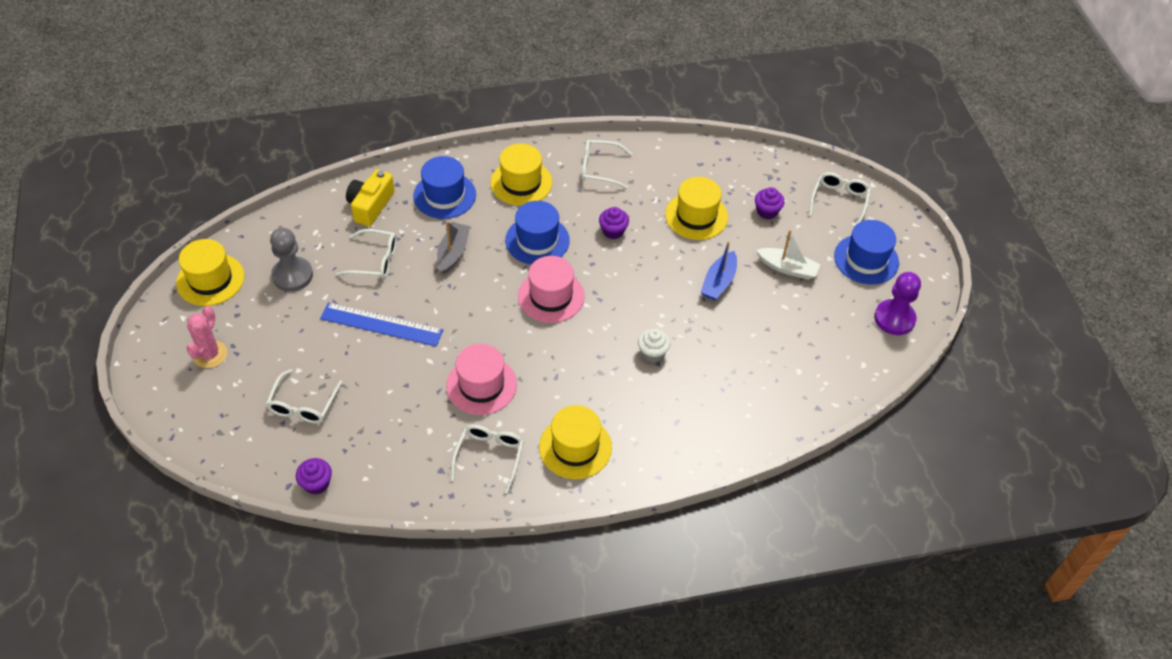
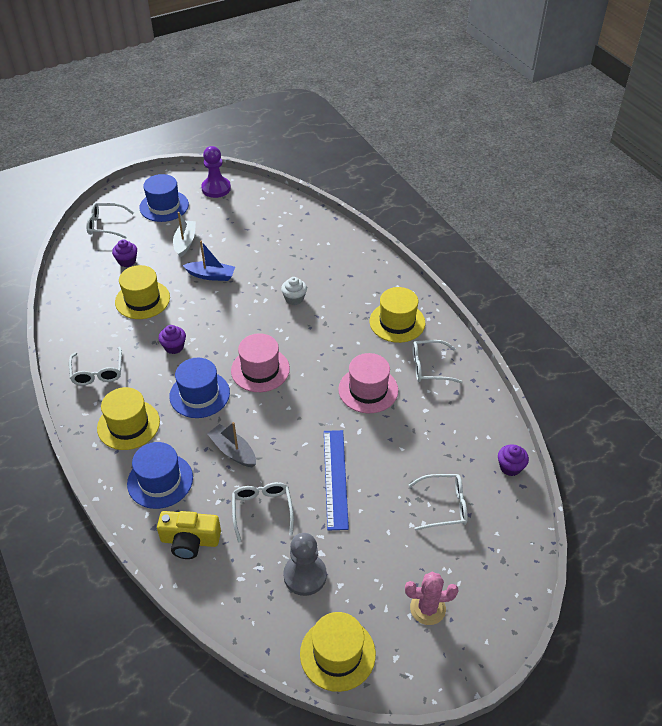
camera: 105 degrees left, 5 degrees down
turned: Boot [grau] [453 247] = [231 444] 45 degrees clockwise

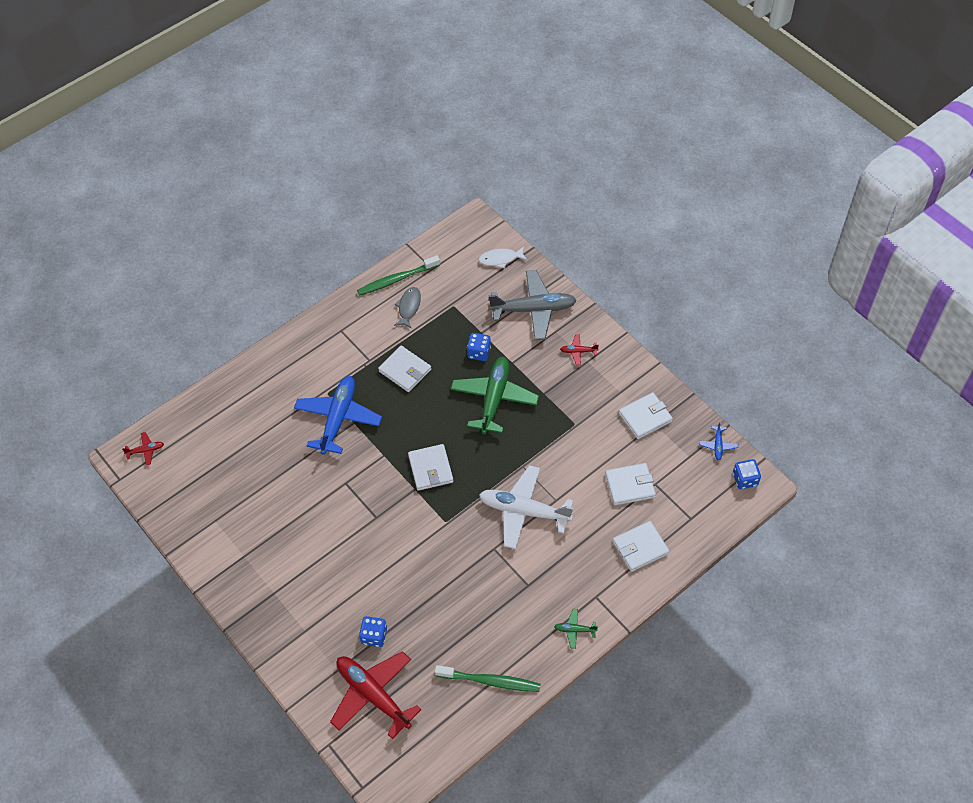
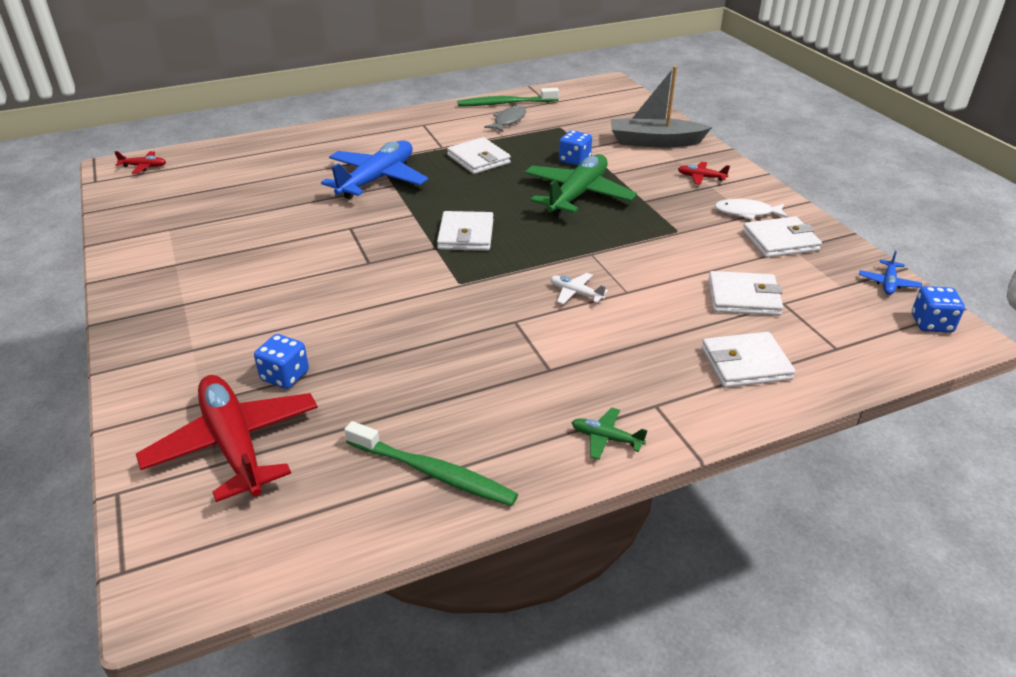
camera: 15 degrees right, 20 degrees down
moved: Fisch [weiß] [503 257] to [751 209]
replaced: Flugzeug [grau] [532 305] to Boot [grau] [661 107]
resized: Flugzeug [weiß] [526 507] = [579 288] x0.43

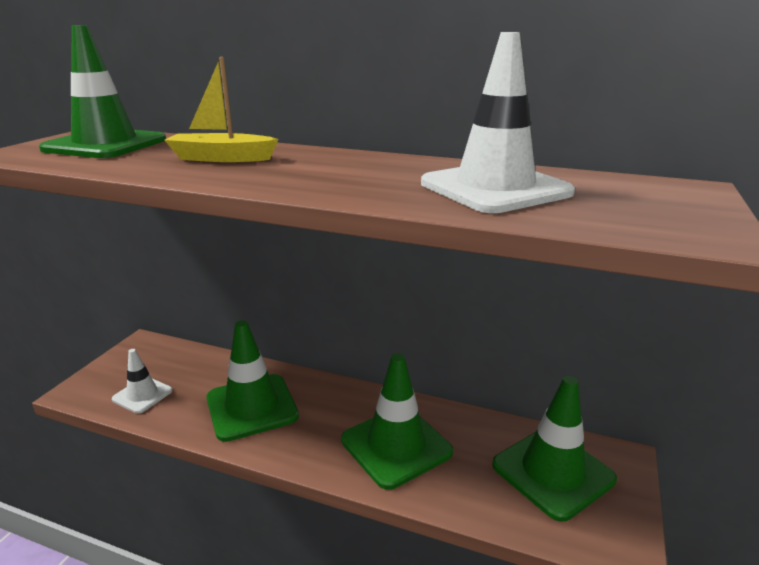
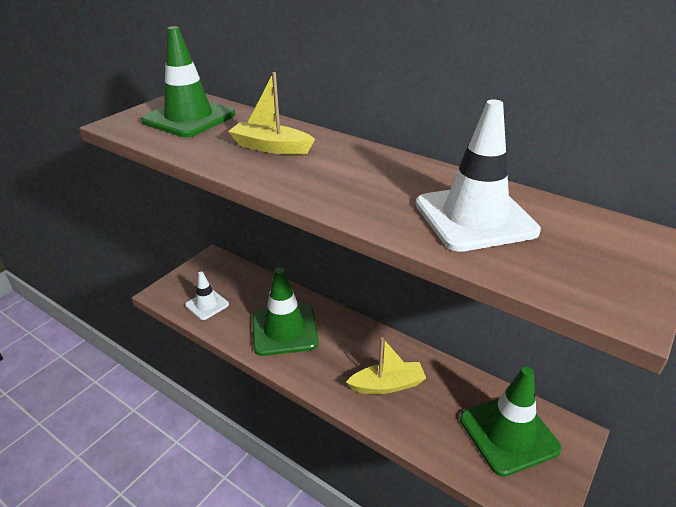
camera: 15 degrees right, 10 degrees up
replaced: Leitkegel [grün] [397 421] to Boot [gelb] [386 365]

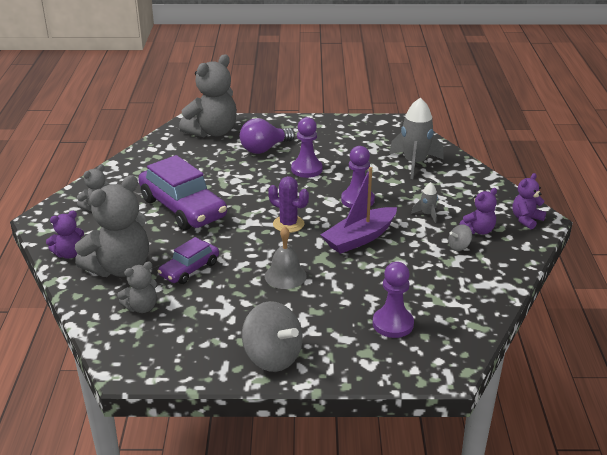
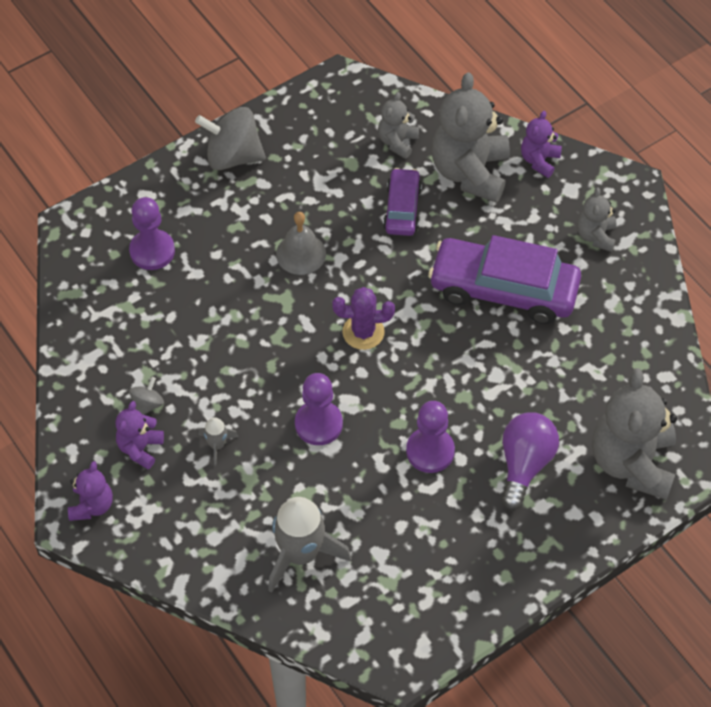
camera: 145 degrees right, 25 degrees up
removed: Boot [lila] [359 210]

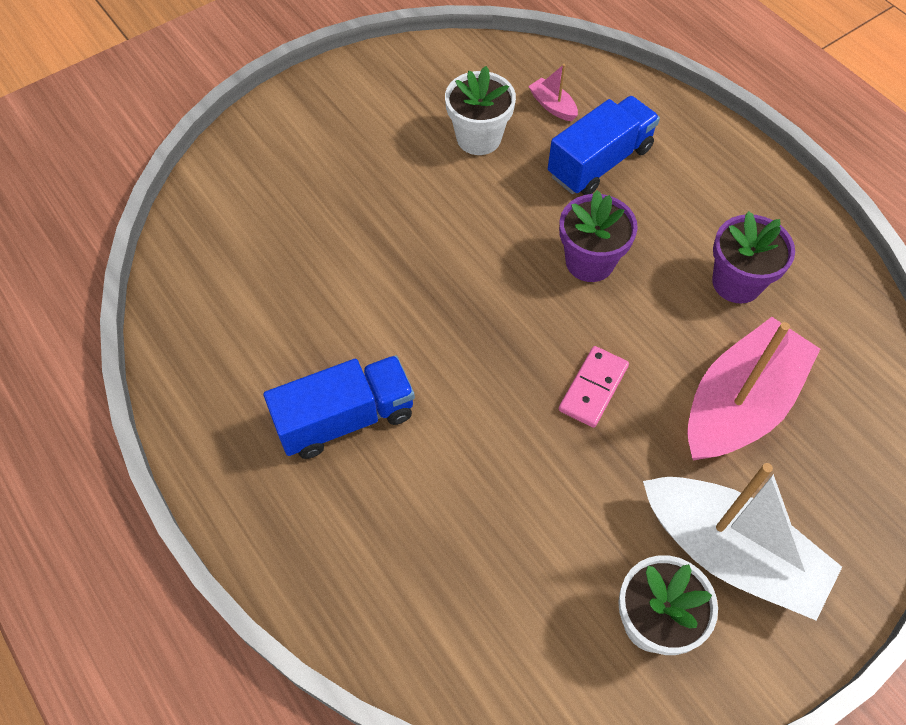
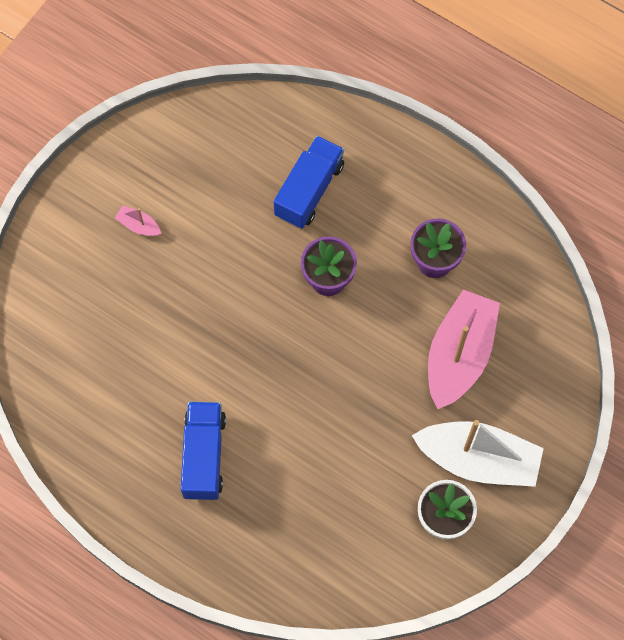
camera: 20 degrees left, 10 degrees up
removed: Blumentopf [weiß] [480 110]; Dominostein [rosa] [594 387]
moved: Boot [rosa] [553 92] to [138 220]
turned: Lastwagen [blau] [339 407] = [203 451] 45 degrees counterclockwise

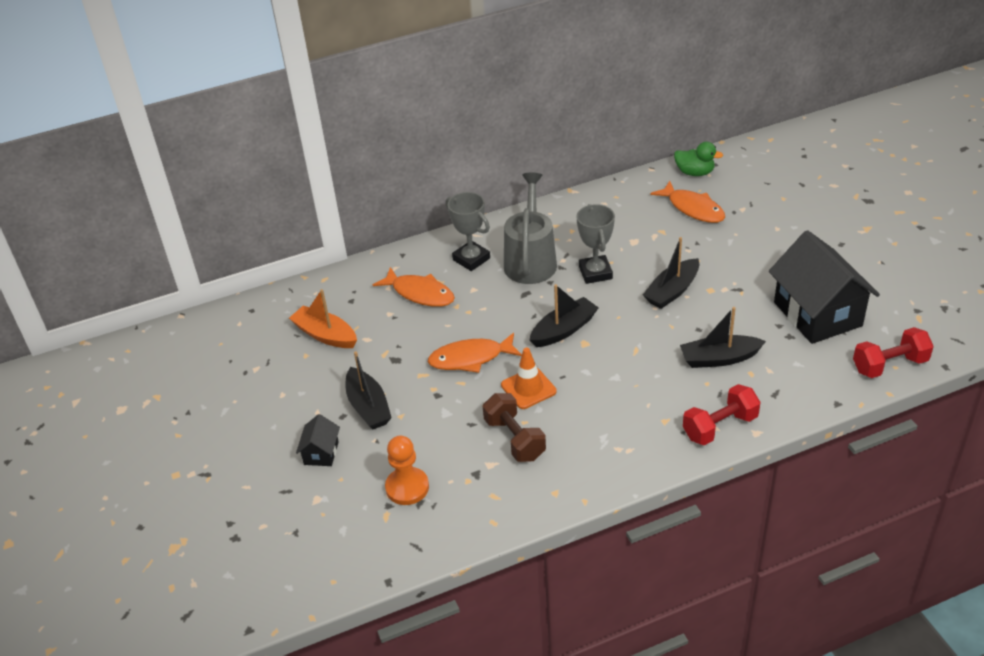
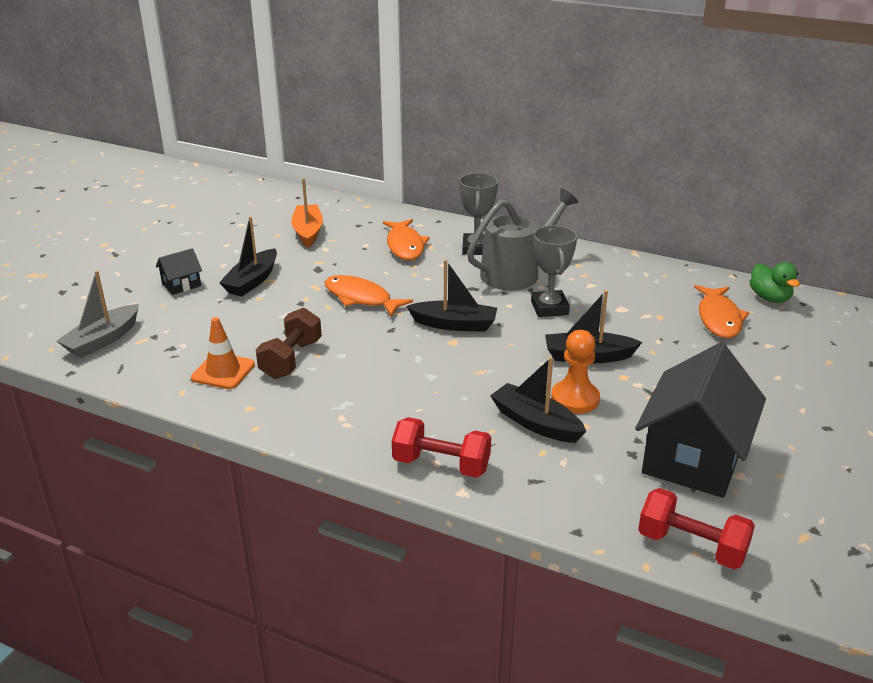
camera: 45 degrees right, 10 degrees down
added: Boot [grau] [97 314]
moved: Bauer [orange] [407 470] to [575 372]; Leitkegel [orange] [529 378] to [223 353]
turned: Pokal [grau] [595 244] = [554 271] 45 degrees counterclockwise

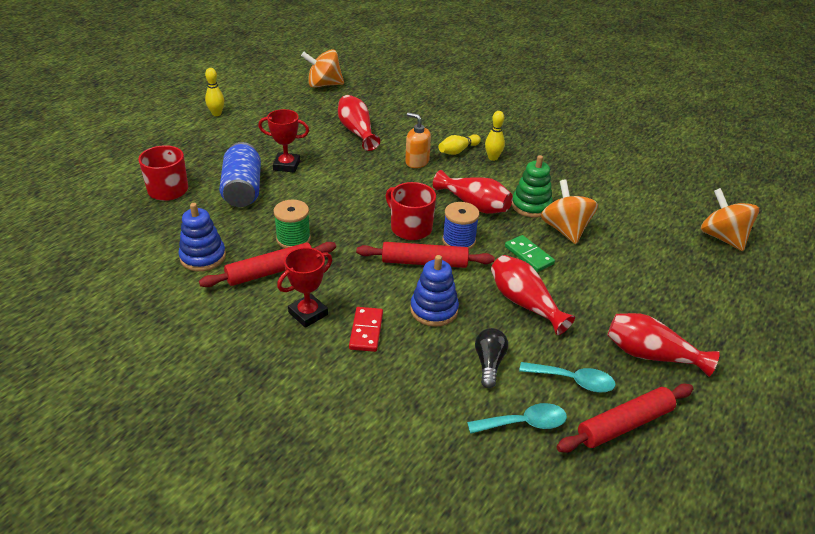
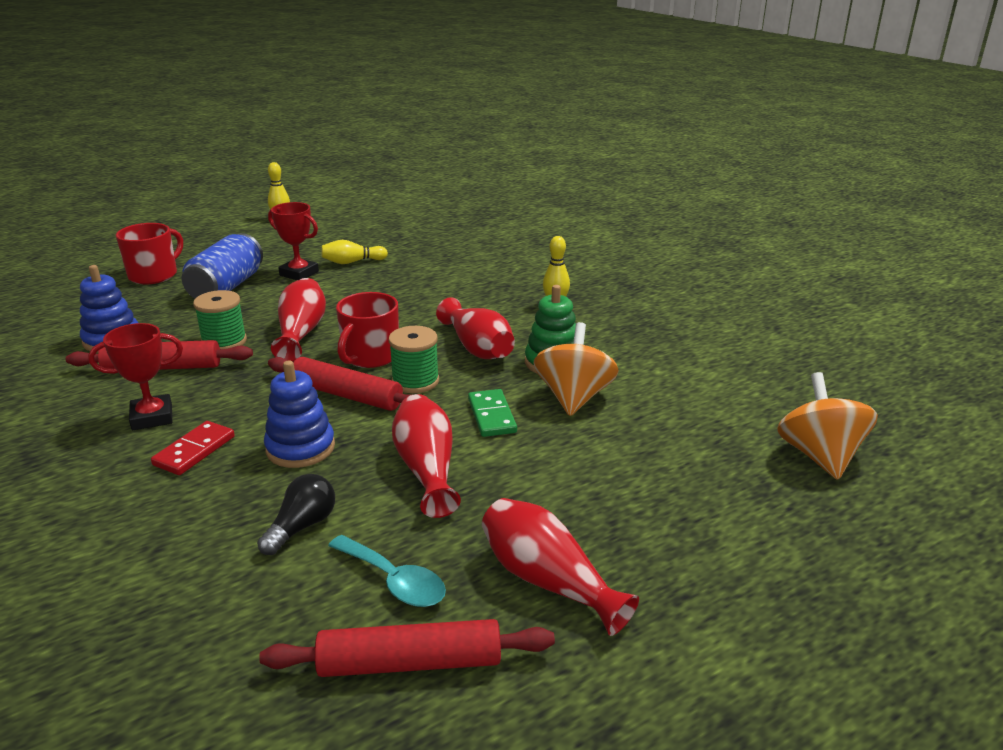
camera: 25 degrees right, 10 degrees down
removed: Kreisel [orange] [322 68]; Seifenspender [orange] [418 140]; Löffel [türkis] [517 418]
moved: Vase [rot] [359 123] to [298 320]; Bowlingkegel [gelb] [460 144] to [354 252]
recoloured: Garnrolle [blau] [460 226] to Garnrolle [grün] [414 359]
turned: Tasse [rot] [411 211] = [367 330] 135 degrees counterclockwise

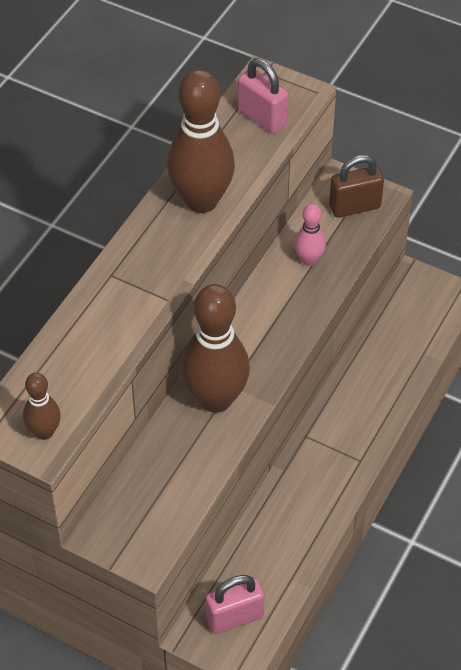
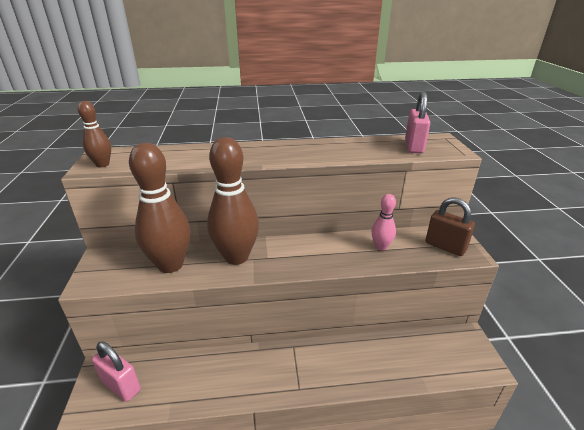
camera: 55 degrees right, 20 degrees down
moved: Bowlingkegel [braun] [201 141] to [160 208]

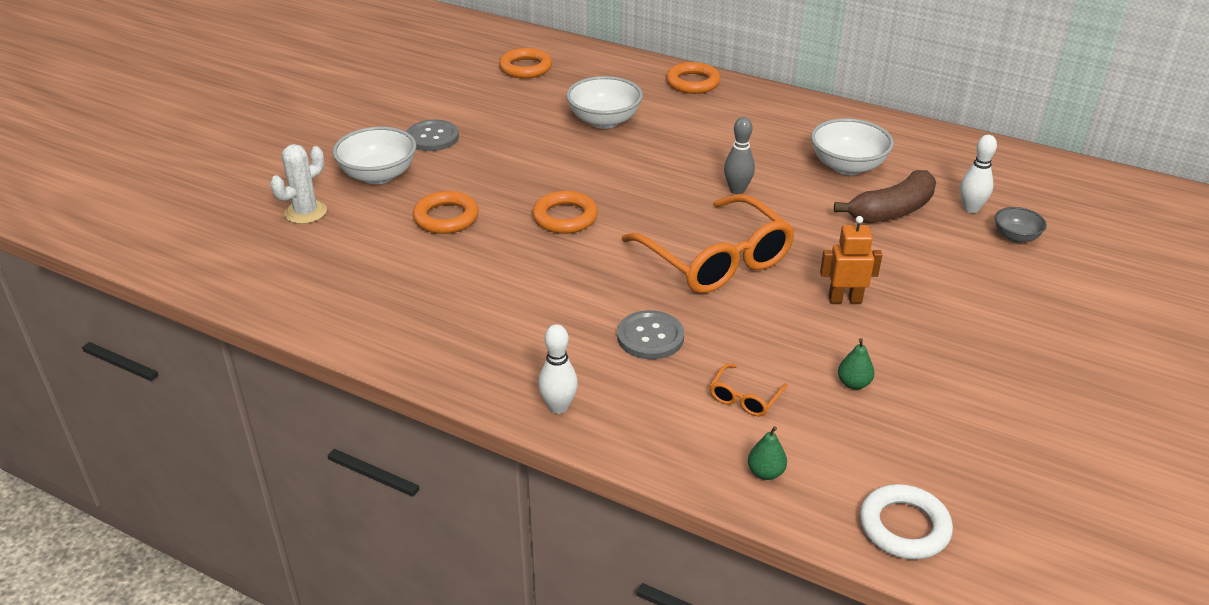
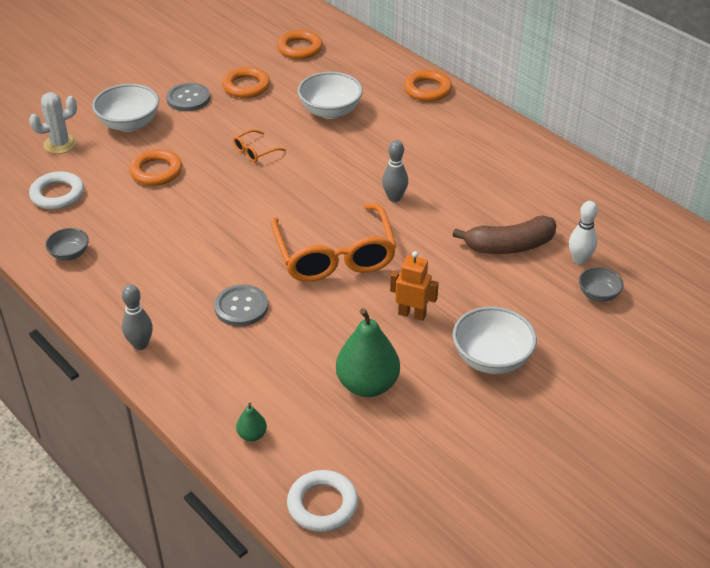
camera: 20 degrees right, 5 degrees up
added: Ring [weiß] [56 190]; Schüssel [grau] [67 244]
moved: Ring [orange] [565 212] to [246 82]; Brille [orange] [749 389] to [259 145]; Schüssel [weiß] [852 146] to [495 340]
recoloured: Bowlingkegel [weiß] [558 369] to Bowlingkegel [grau] [137 317]
resized: Birne [grün] [856 364] = [368 352] x2.19

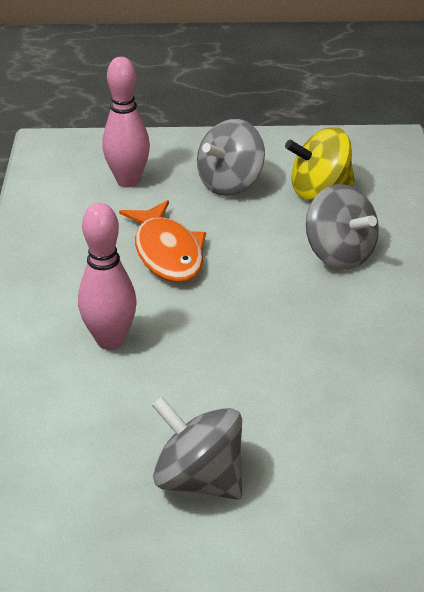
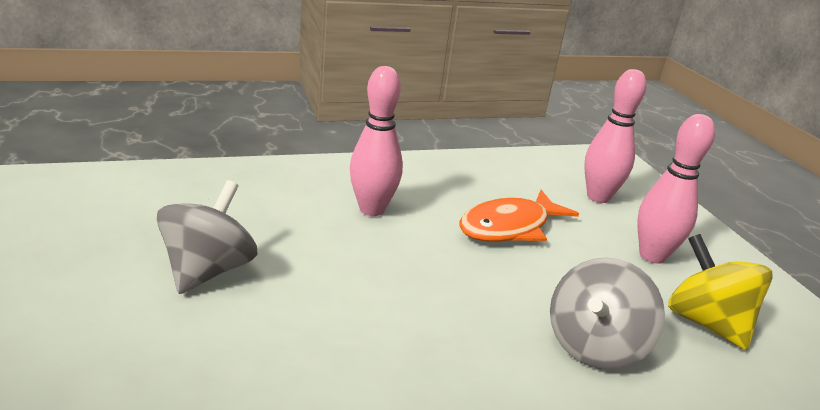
camera: 70 degrees right, 10 degrees down
replaced: Kreisel [grau] [231 157] to Bowlingkegel [rosa] [676 189]

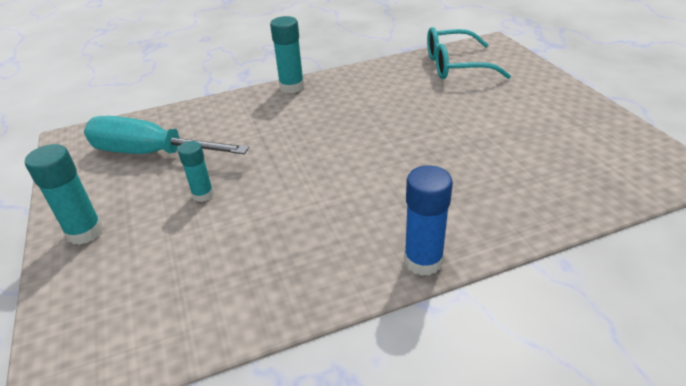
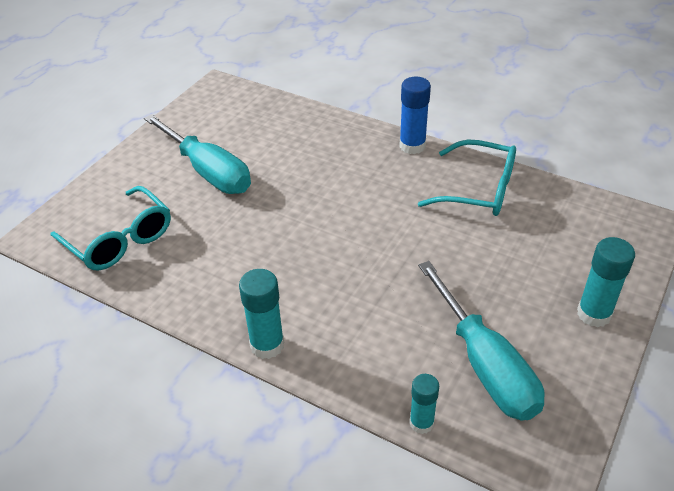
camera: 130 degrees left, 5 degrees up
added: Schraubenzieher [türkis] [197 154]; Brille [türkis] [467 178]
moved: Klebestift [türkis] [196 171] to [424 404]

